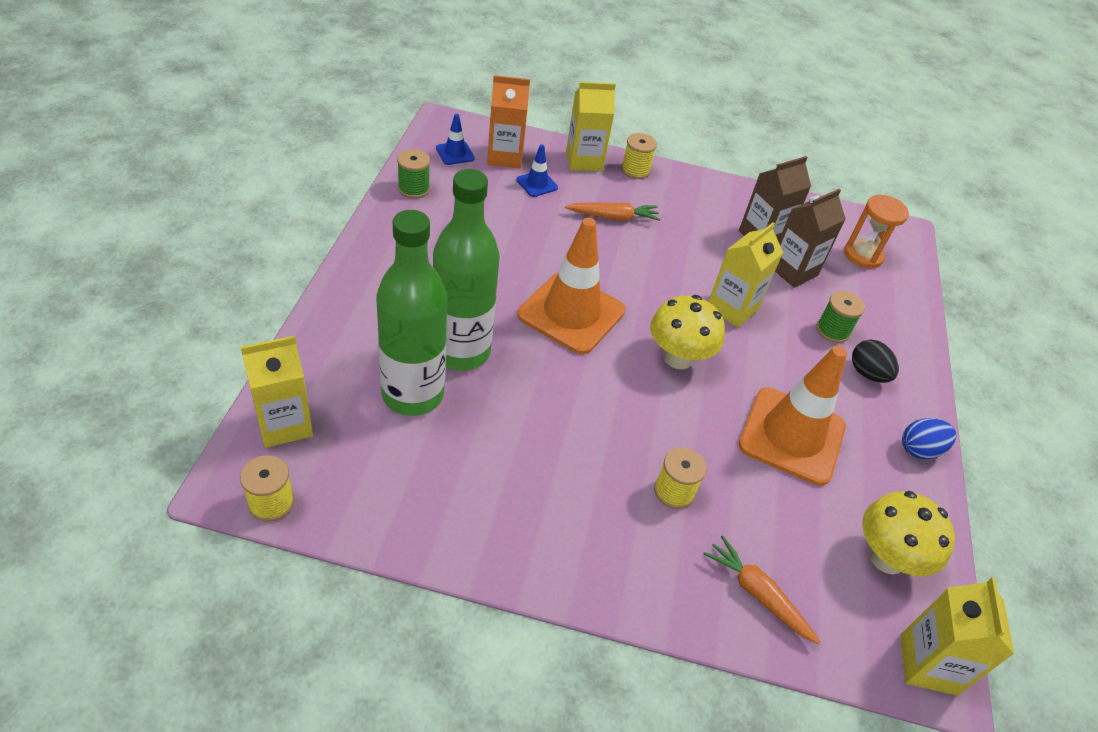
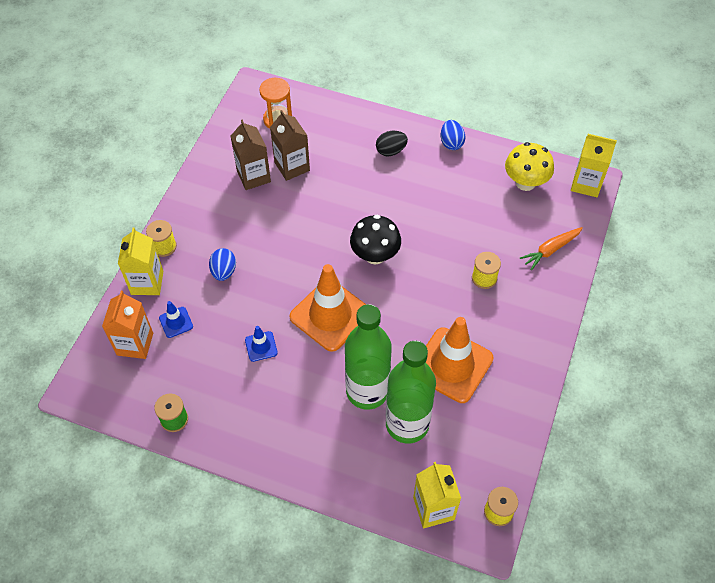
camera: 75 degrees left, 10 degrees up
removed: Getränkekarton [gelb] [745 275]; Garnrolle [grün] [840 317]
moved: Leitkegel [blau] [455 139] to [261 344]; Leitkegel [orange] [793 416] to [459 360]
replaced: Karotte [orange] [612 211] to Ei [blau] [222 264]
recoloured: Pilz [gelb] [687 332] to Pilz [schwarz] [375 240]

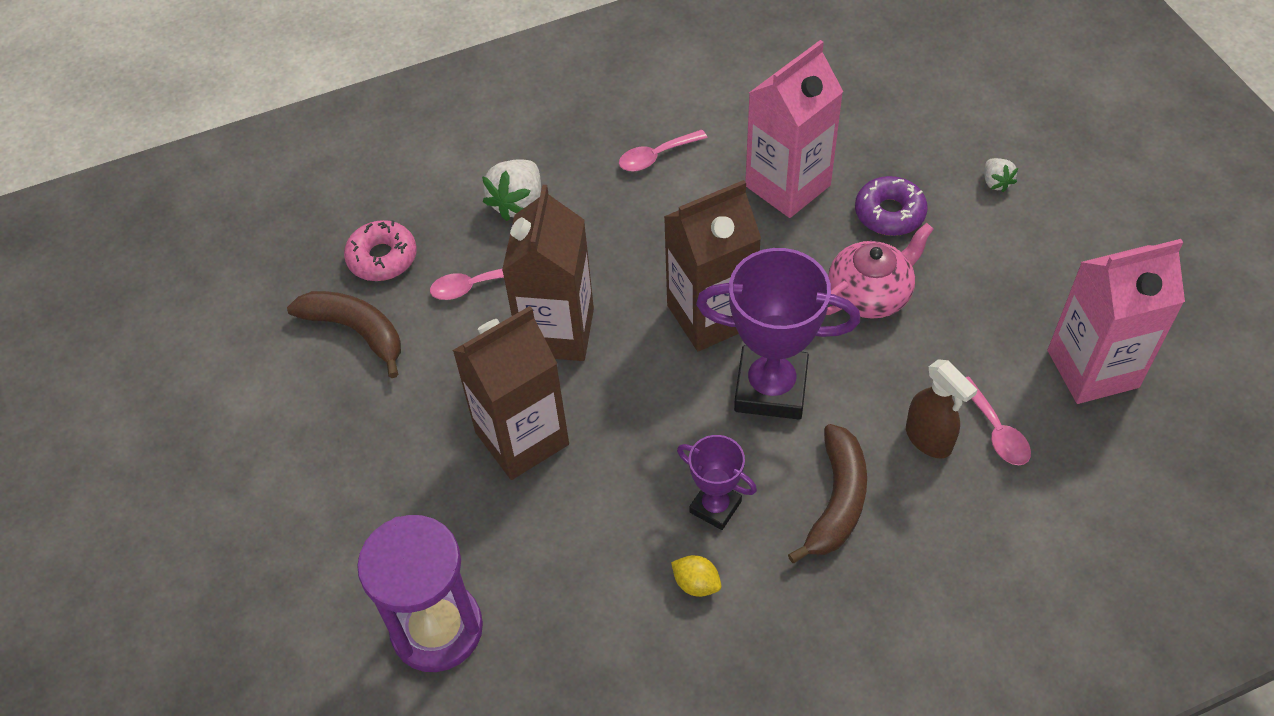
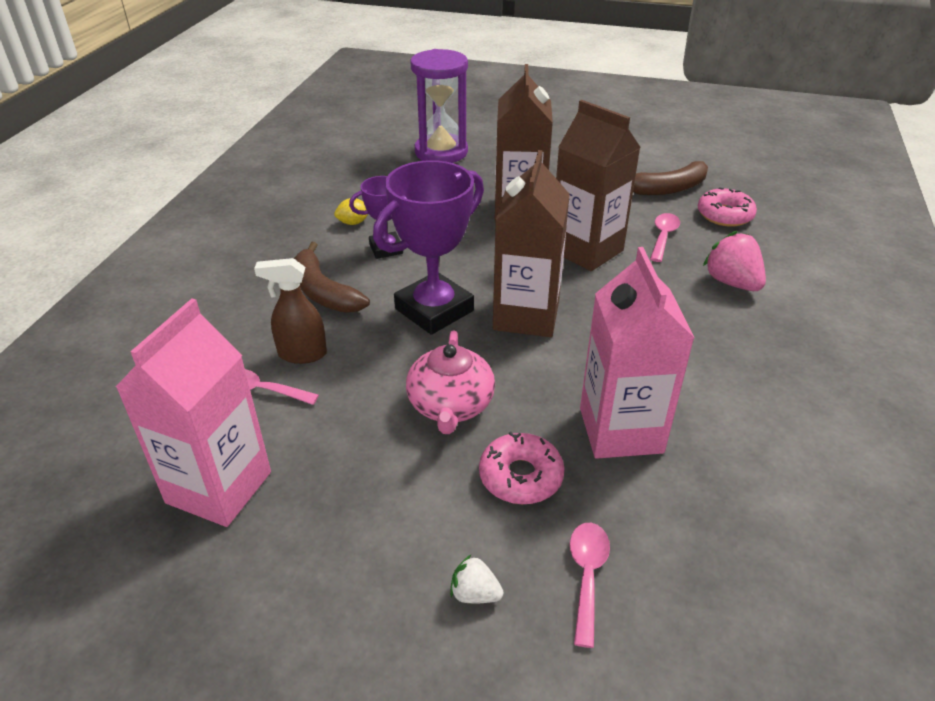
camera: 125 degrees right, 15 degrees down
moved: Löffel [rosa] [663 150] to [590 585]
recoloured: Erdbeere [weiß] [511 190] to Erdbeere [rosa] [734 261]; Donut [lila] [891 206] to Donut [rosa] [521 468]

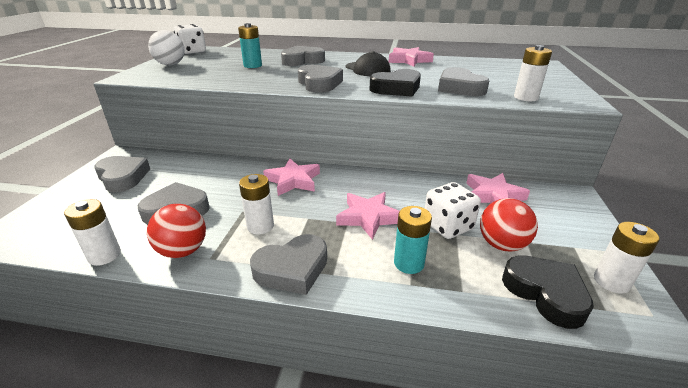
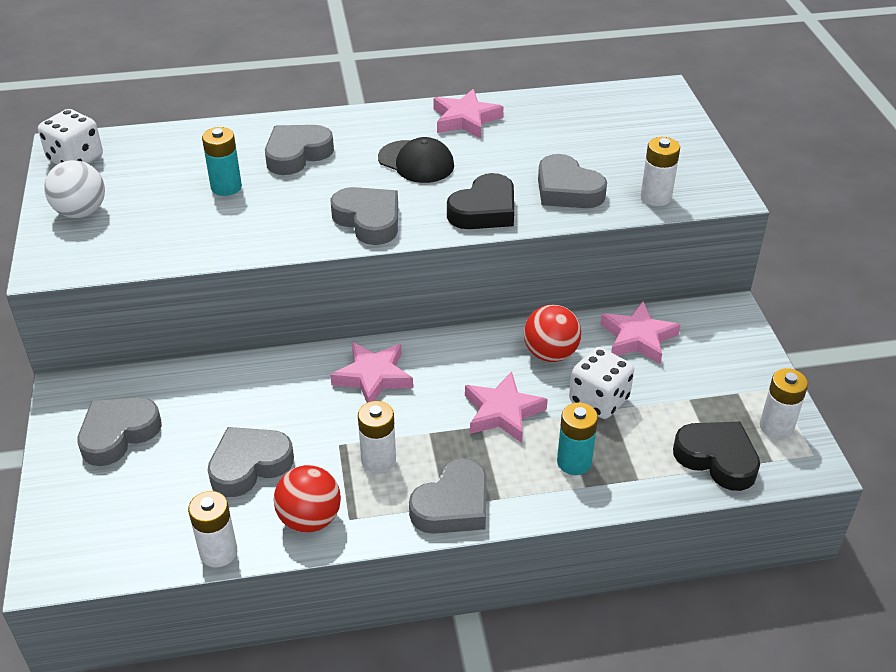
camera: 20 degrees left, 10 degrees up
moved: Ball [rot] [509 225] to [552 333]
turned: Herz [grau] [122 174] = [119 432] 75 degrees counterclockwise

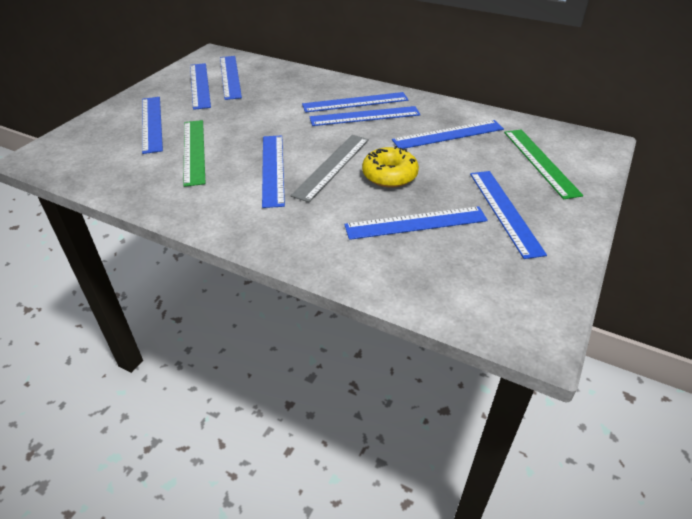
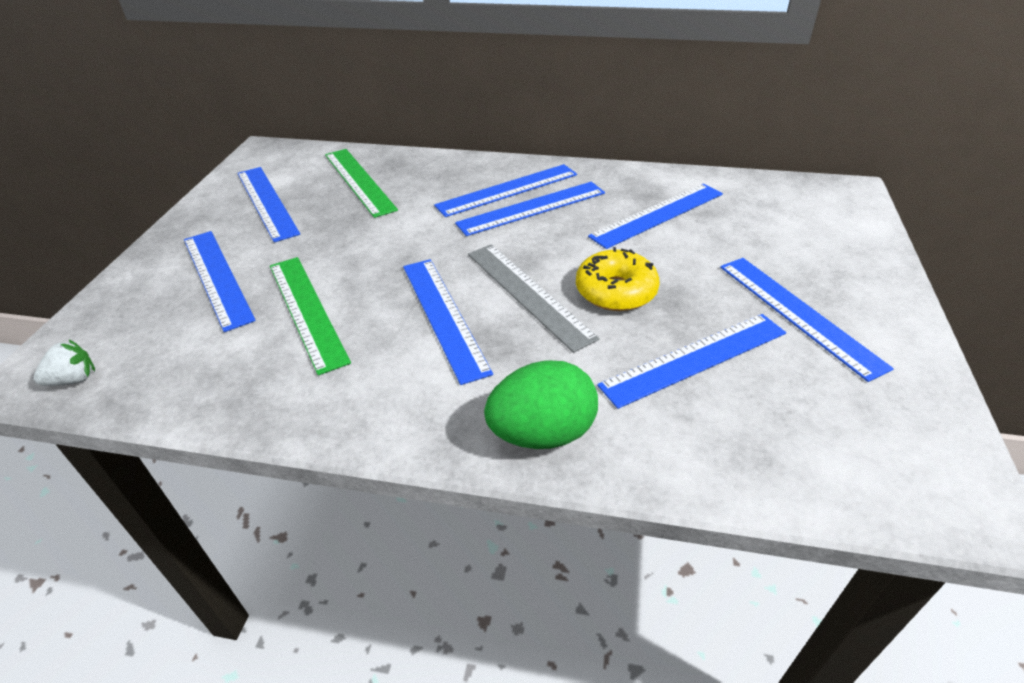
camera: 15 degrees left, 0 degrees up
removed: Lineal [blau] [231 78]
added: Erdbeere [weiß] [64 363]; Ei [grün] [541 404]
moved: Lineal [grün] [543 164] to [361 183]
turned: Lineal [grau] [329 168] = [534 298] 45 degrees counterclockwise

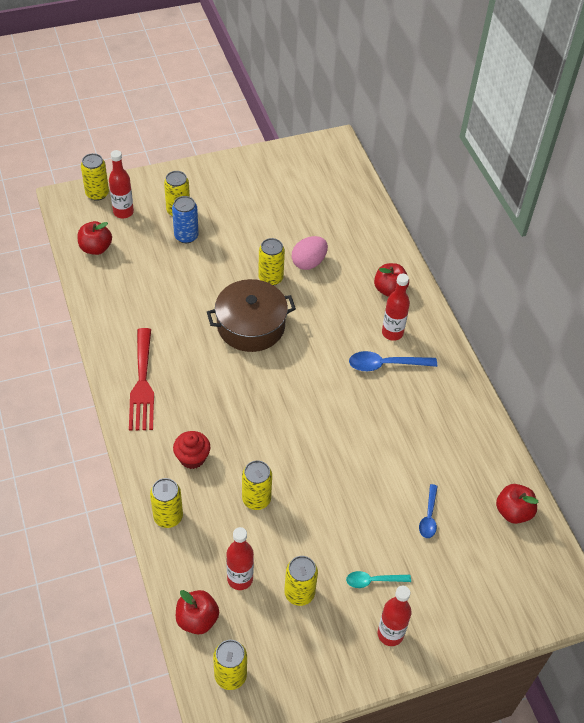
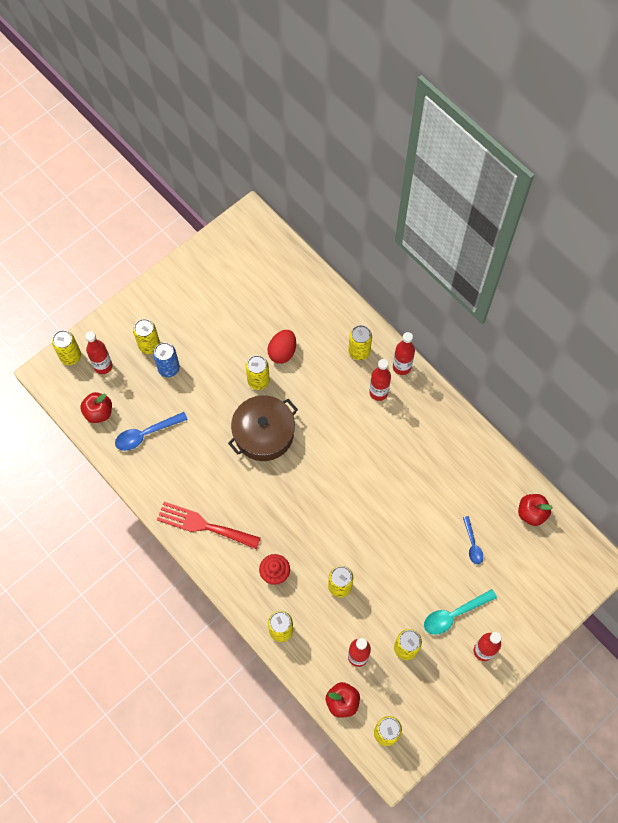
camera: 20 degrees left, 15 degrees up
added: Flasche [rot] [404 353]
moved: Löffel [blau] [393 361] to [151 431]
replaced: Apfel [rot] [391 280] to Dose [gelb] [360 342]
recoloured: Ei [rosa] [310 253] to Ei [rot] [282 347]
turned: Gabel [rot] [141 379] = [209 525] 135 degrees clockwise
resized: Löffel [türkis] [378 579] = [460 612] x1.56

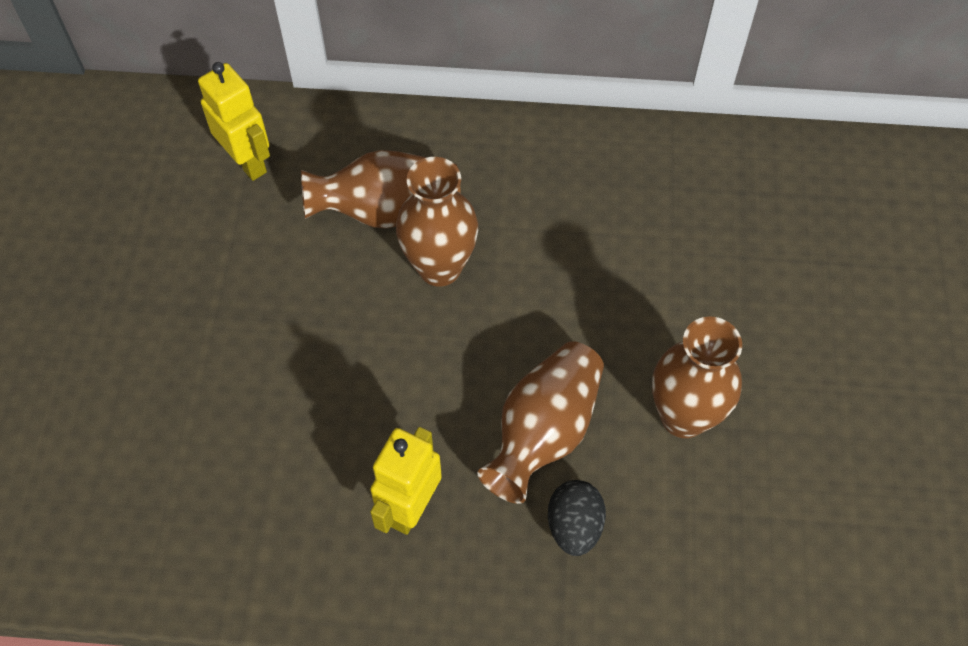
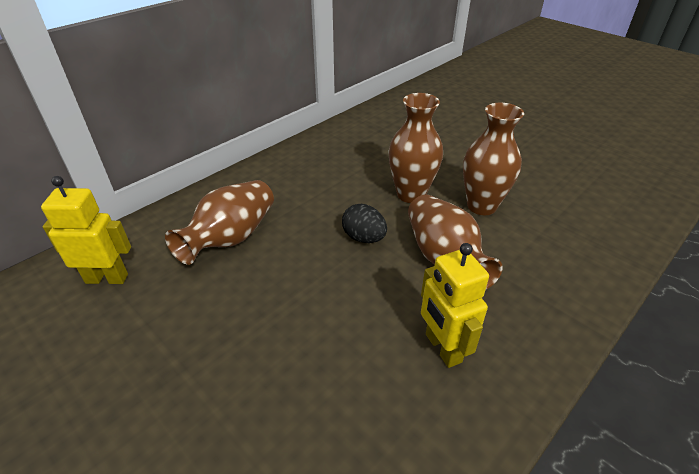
camera: 50 degrees left, 20 degrees down
moved: Vase [braun] [437 222] to [415 148]; Ei [schwarz] [577 518] to [364 223]

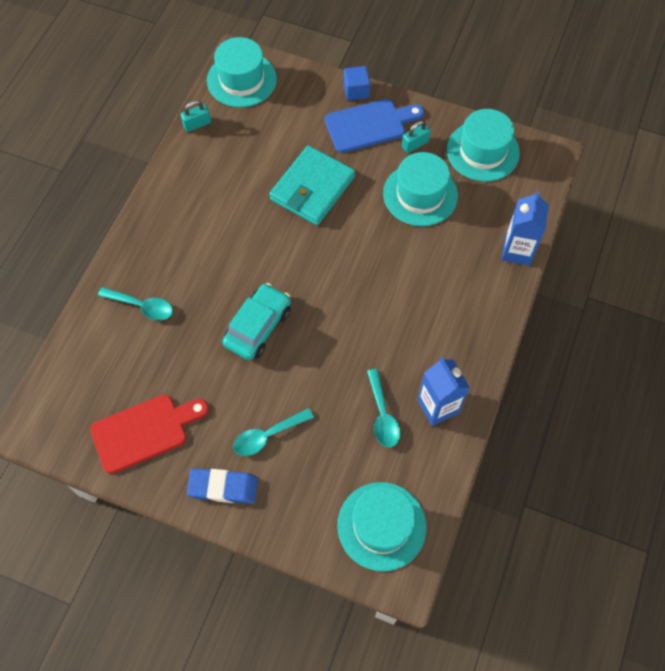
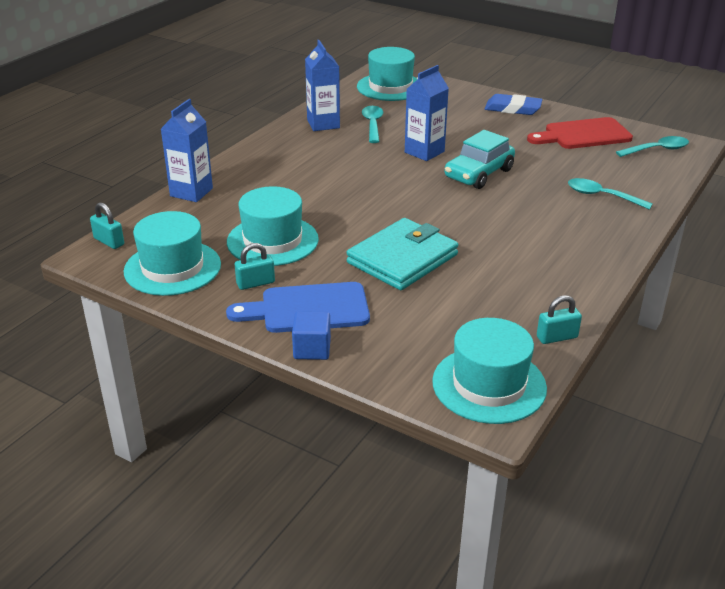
camera: 170 degrees left, 30 degrees down
added: Vorhängeschloss [türkis] [107 225]; Getränkekarton [blau] [427 113]
moved: Löffel [türkis] [273 432] to [652 146]

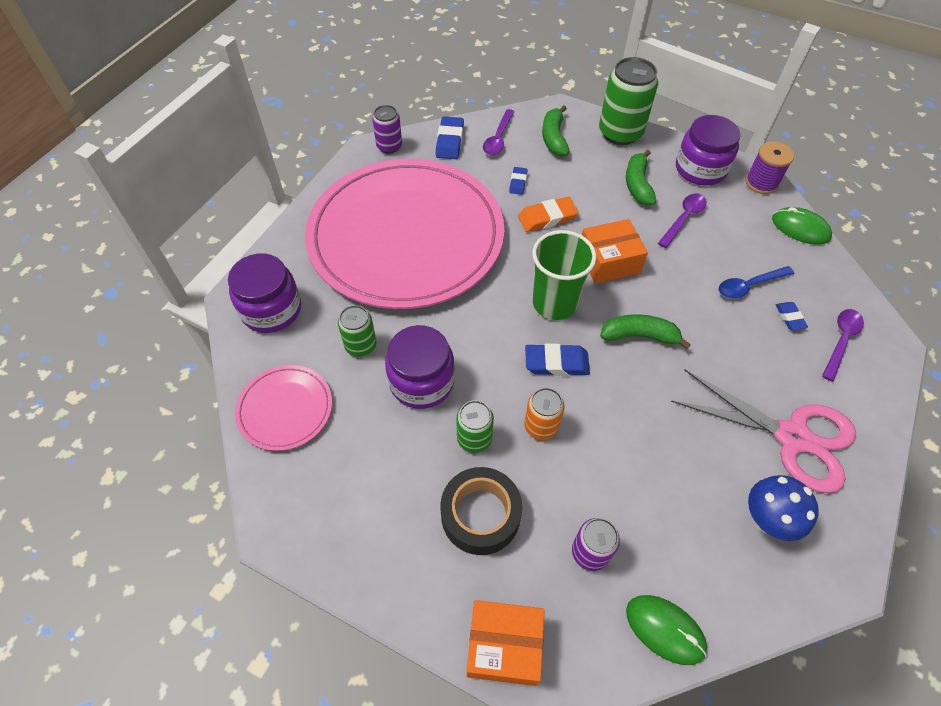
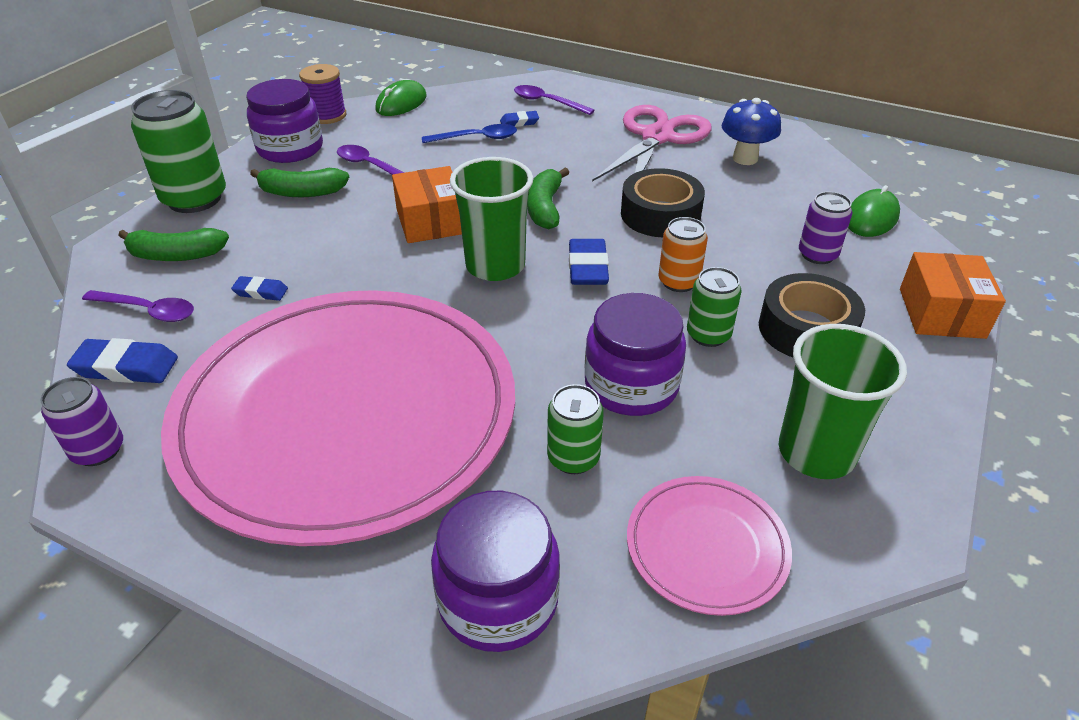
camera: 90 degrees left, 15 degrees down
removed: Radiergummi [orange] [548 214]
added: Klebeband [schwarz] [663 202]; Becher [grün] [843 401]
turned: Löffel [blau] [756 282] = [469 133] 75 degrees counterclockwise

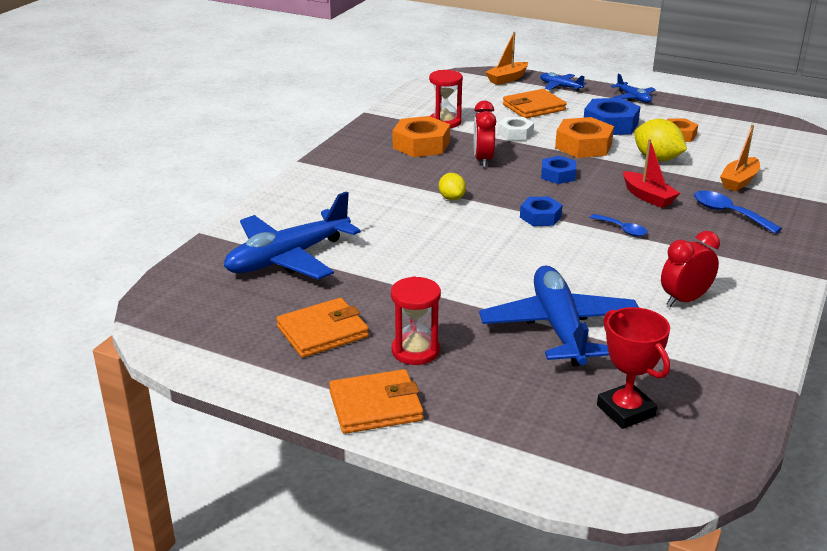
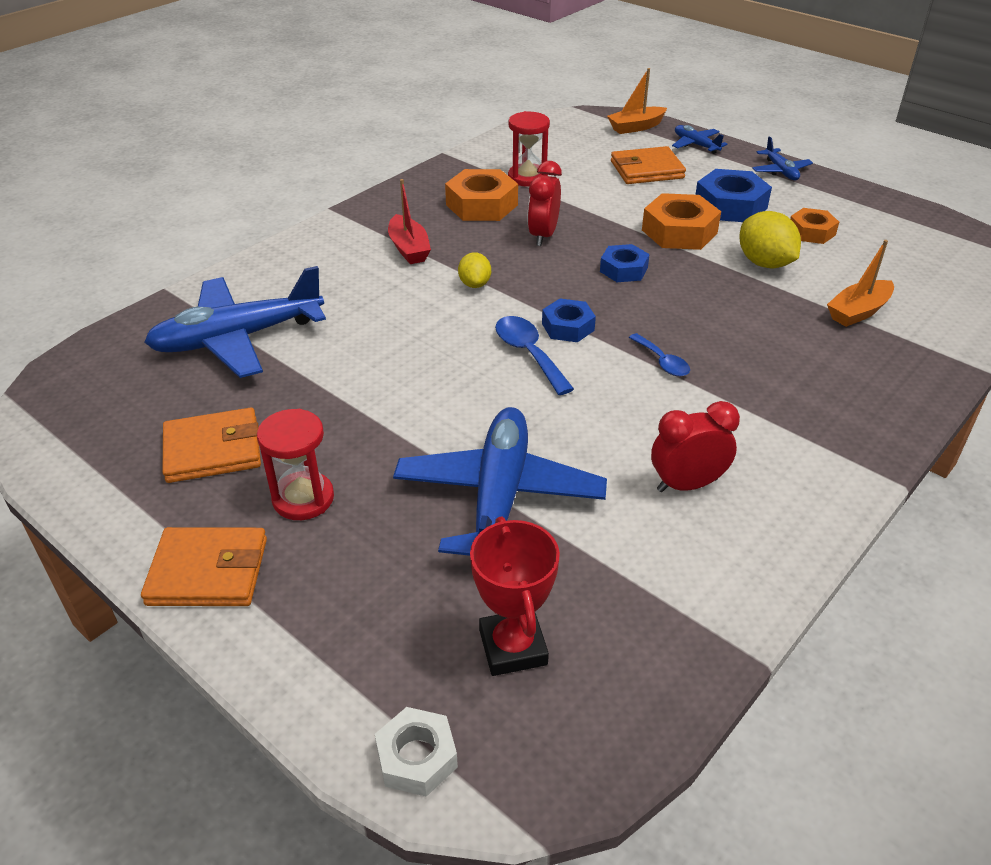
camera: 15 degrees right, 10 degrees up
moved: Sechskantmutter [weiß] [516 128] to [416 752]; Boot [rot] [651 173] to [409 221]; Löffel [blau] [738 212] to [534 355]

